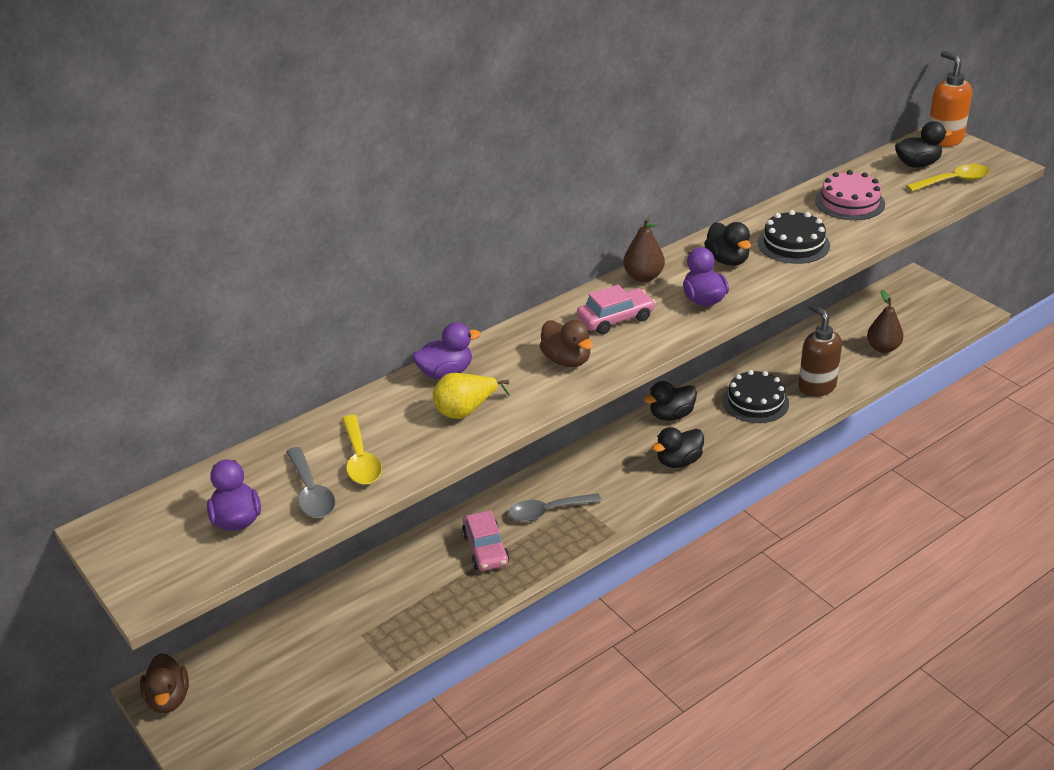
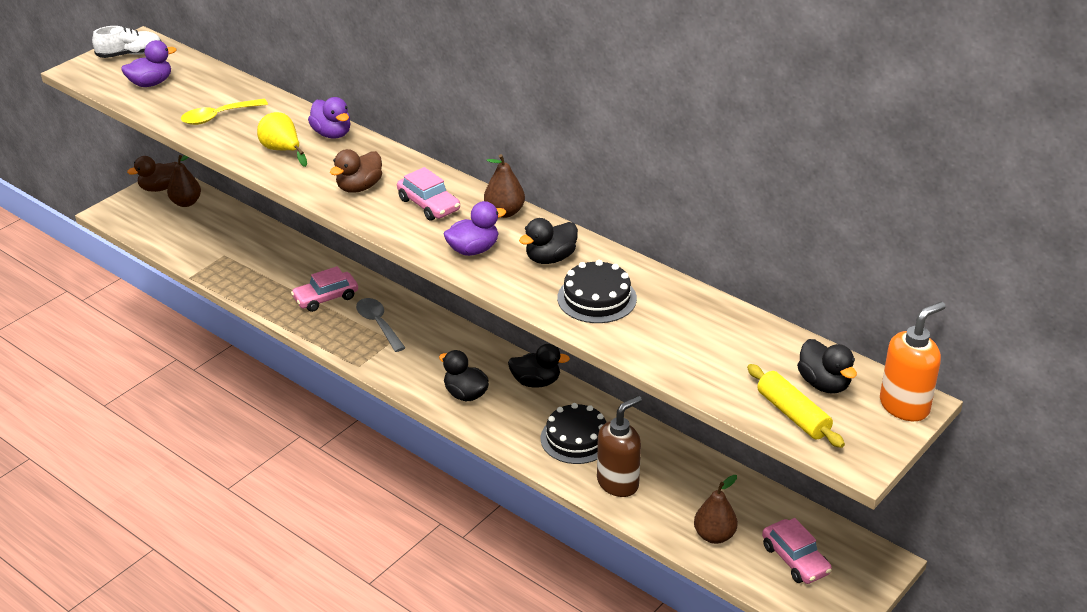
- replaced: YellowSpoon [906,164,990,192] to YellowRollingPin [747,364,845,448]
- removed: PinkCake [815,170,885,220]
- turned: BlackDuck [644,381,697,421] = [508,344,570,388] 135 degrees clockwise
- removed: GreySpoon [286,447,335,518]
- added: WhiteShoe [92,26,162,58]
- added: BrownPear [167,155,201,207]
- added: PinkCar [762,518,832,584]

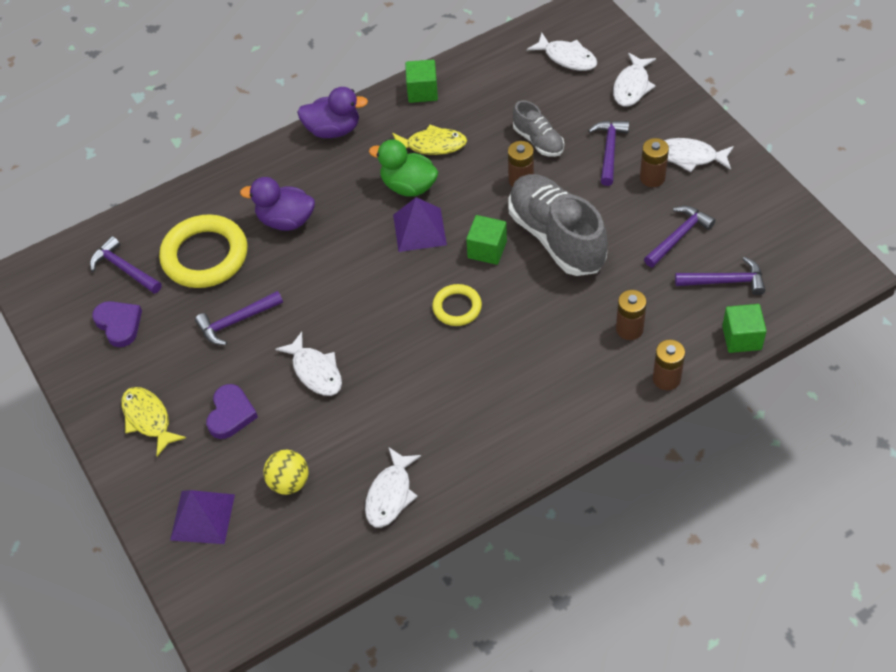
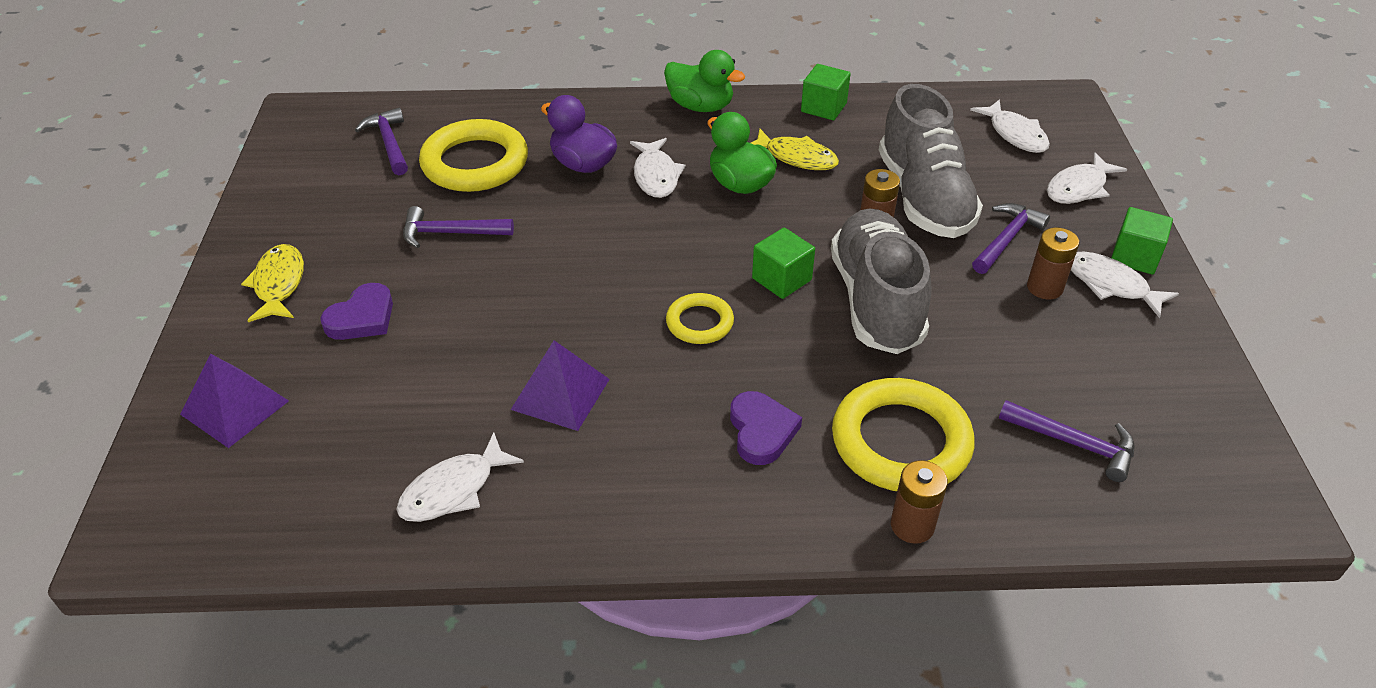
- recoloured: PurpleDuck [297,87,368,138] to GreenDuck [664,50,745,112]
- resized: GreyShoe [513,100,564,157] = [879,84,983,238] x1.93
- moved: PurplePyramid [393,197,447,252] to [511,340,610,431]
- removed: PurpleHammer [644,206,715,267]
- replaced: BrownBattery [616,290,647,340] to YellowRing [832,378,974,491]
- moved: PurpleHeart [92,301,142,347] to [730,391,802,465]
- moved: GreenCube [722,304,767,353] to [1111,207,1173,274]
- moved: WhiteFish [275,332,342,396] to [630,138,686,198]
- removed: YellowBall [263,450,309,495]

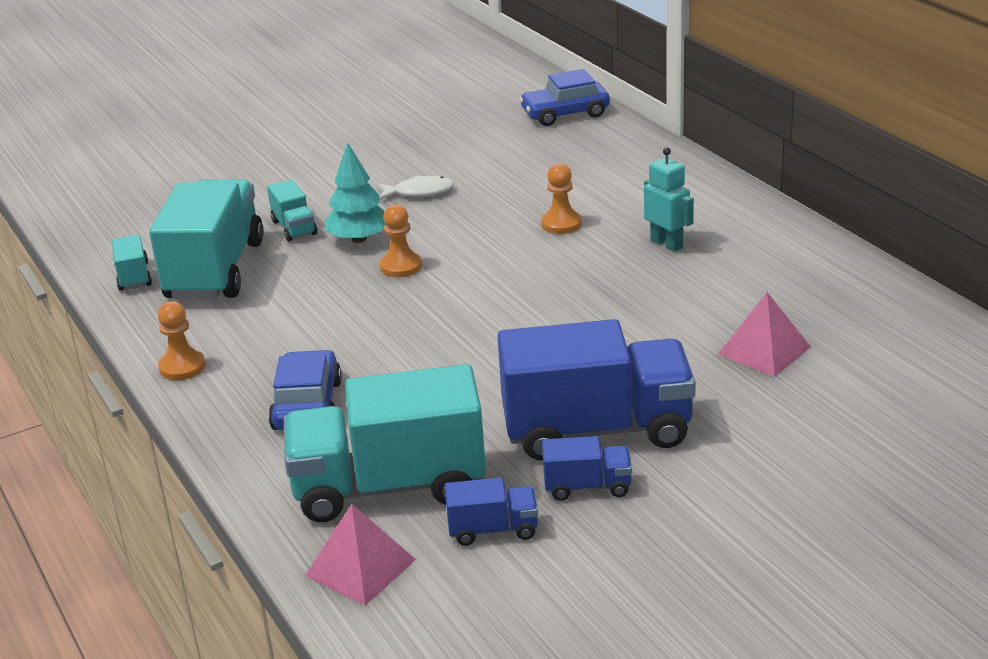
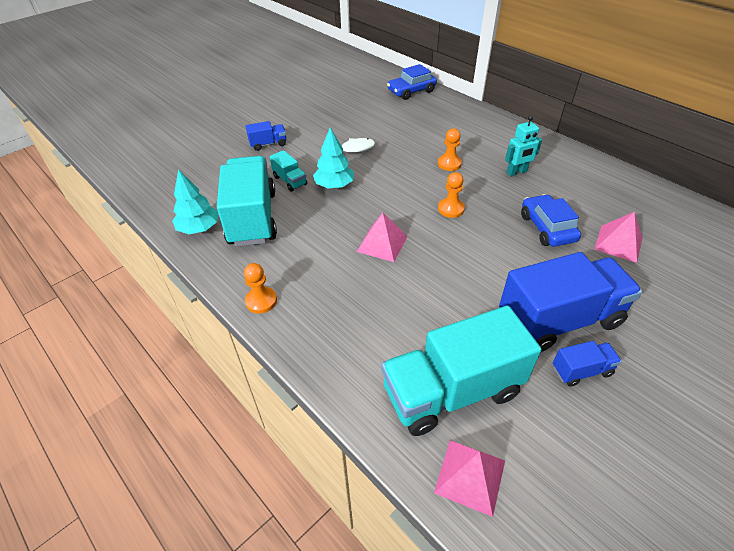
- turned: TurquoiseRobot [644,147,694,252] = [505,115,542,176] 120 degrees clockwise
- moved: OrangePawn [380,204,422,277] to [438,172,465,218]
- replaced: TurquoiseTruck [112,235,152,291] to TurquoiseTree [172,169,218,234]
- moved: BlueCar [268,350,342,430] to [521,194,581,247]
- moved: BlueTruck [445,477,538,546] to [246,121,286,151]
- added: PinkPyramid [357,213,408,262]

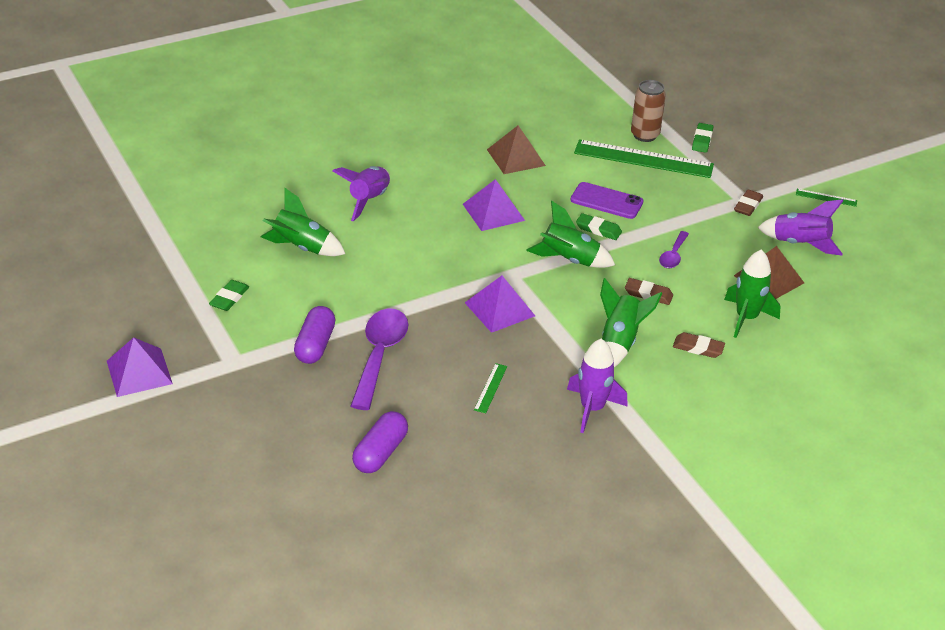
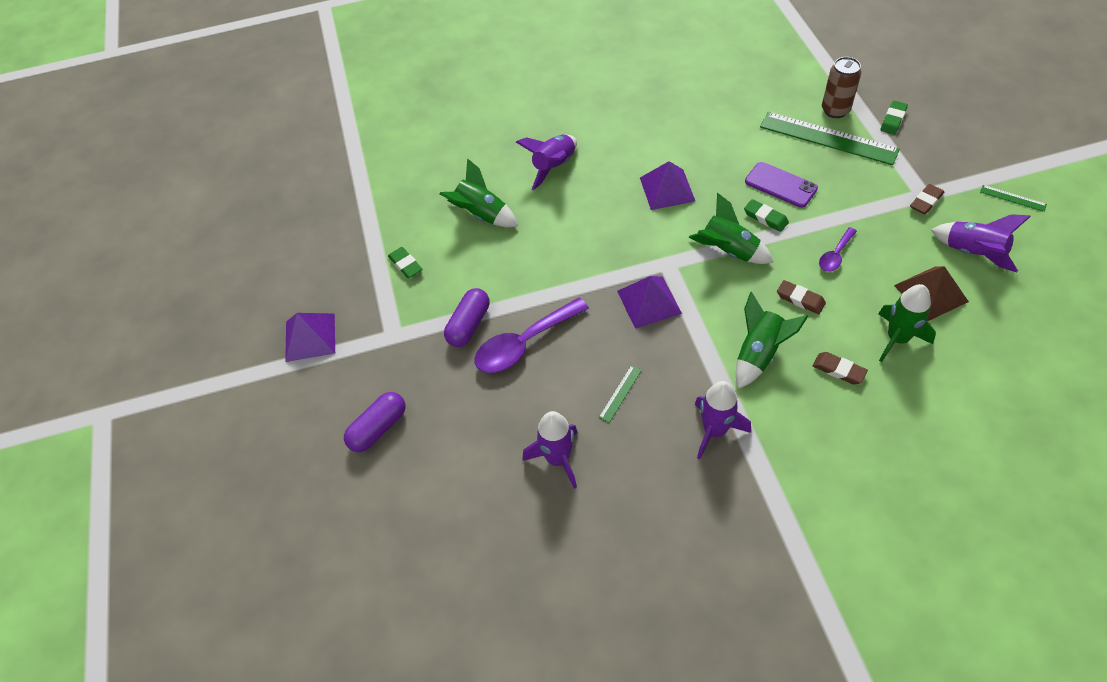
- removed: BrownPyramid [487,125,546,174]
- turned: GreenEraser [209,280,249,311] = [388,247,423,278] 75 degrees counterclockwise
- turned: PurpleSpoon [351,309,408,410] = [474,297,589,373] 150 degrees counterclockwise
- moved: PurpleCapsule [352,411,408,473] to [344,392,405,452]
- added: PurpleRocket [522,411,577,489]

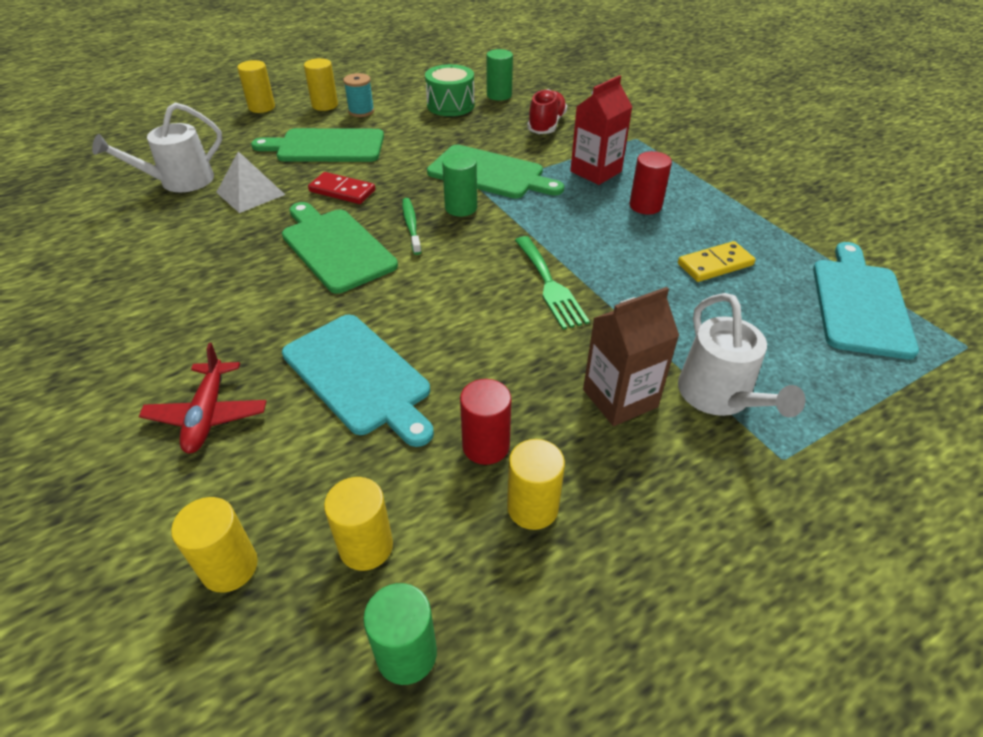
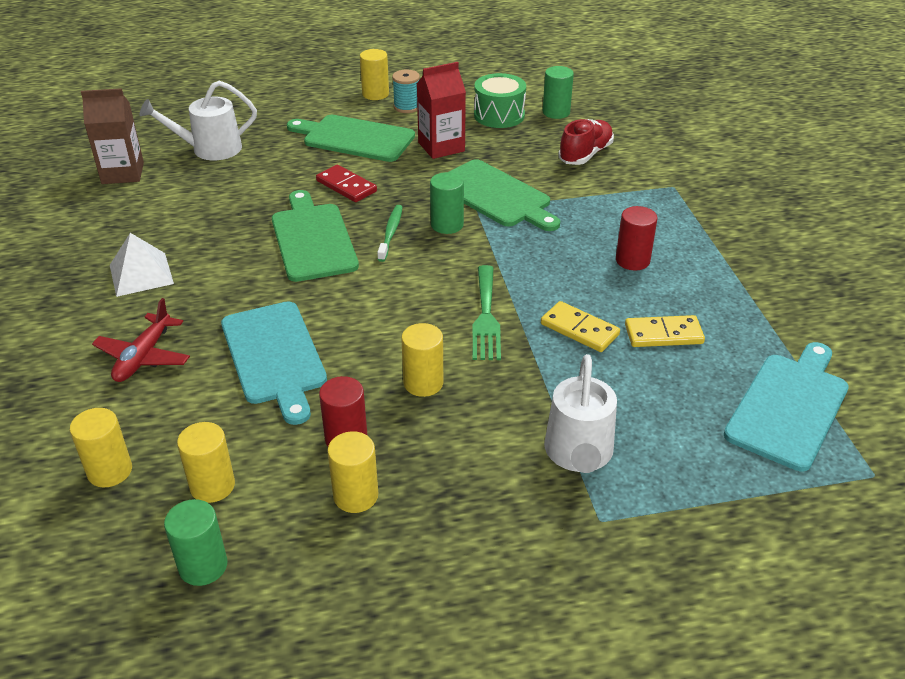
- moved: YellowCylinder [237,60,275,113] to [401,323,443,397]
- moved: RedCarton [570,75,632,185] to [417,62,466,159]
- moved: WhitePyramid [216,151,285,213] to [110,233,174,297]
- moved: BrownCarton [583,287,679,426] to [81,88,144,184]
- added: YellowDomino [541,301,620,352]

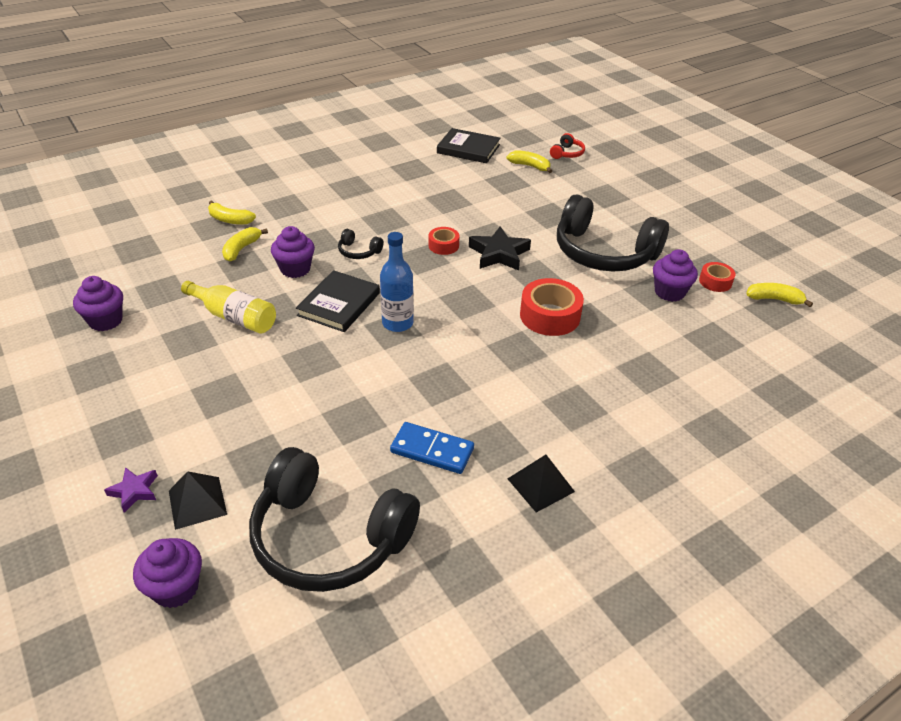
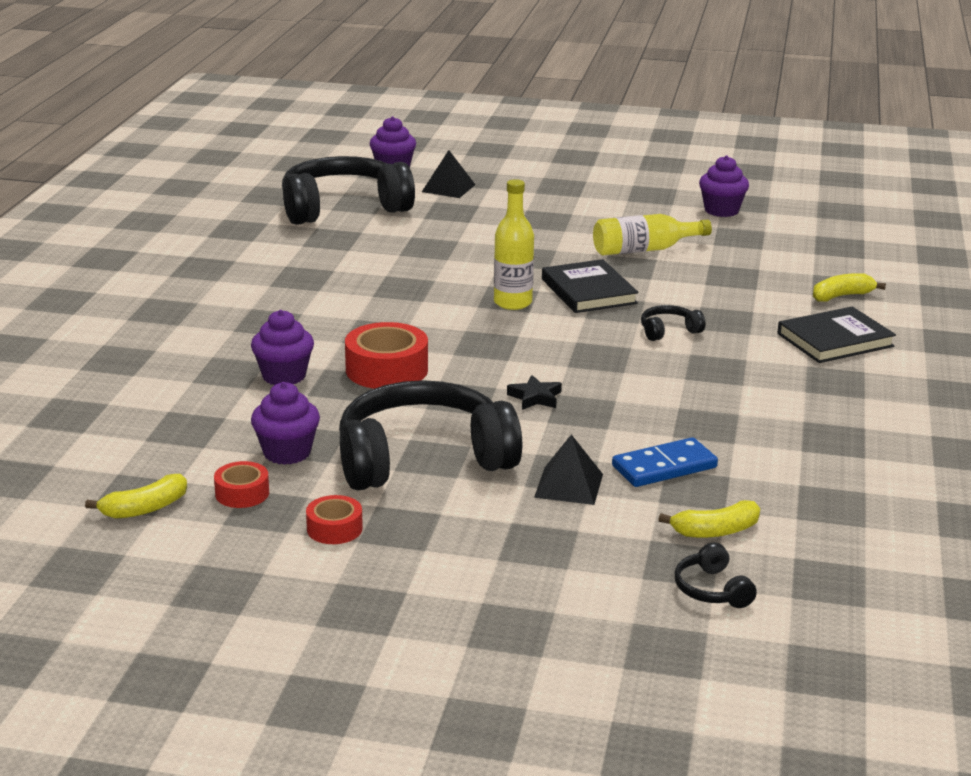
- moved: BlackBook [437,128,500,163] to [777,307,896,363]
- recoloured: RedHeadphones [550,133,585,159] to BlackHeadphones [675,542,757,608]
- moved: PurpleCupcake [271,226,315,278] to [251,310,314,385]
- resized: BlackStar [469,226,531,271] = [507,375,562,410] x0.58
- removed: YellowBanana [222,227,268,262]
- moved: RedTape [428,227,460,255] to [306,495,363,544]
- recoloured: BlueBottle [380,232,414,332] to YellowBottle [494,179,534,310]
- moved: BlueDomino [390,422,474,474] to [612,437,718,487]
- moved: BlackPyramid [508,455,575,512] to [534,434,603,505]
- removed: PurpleStar [104,467,158,513]

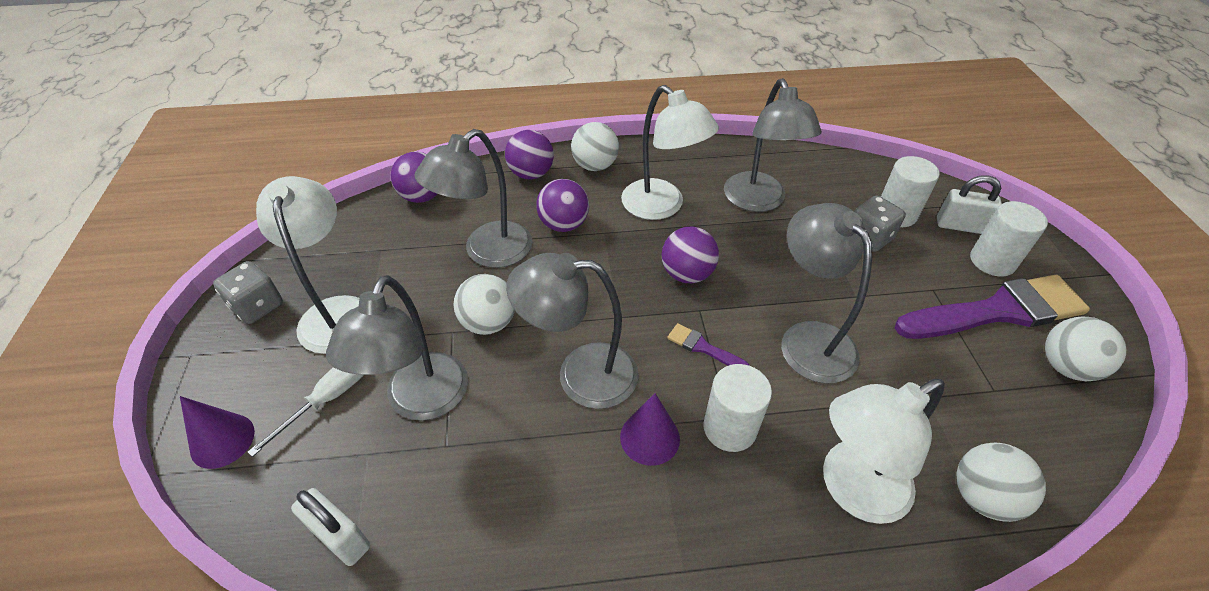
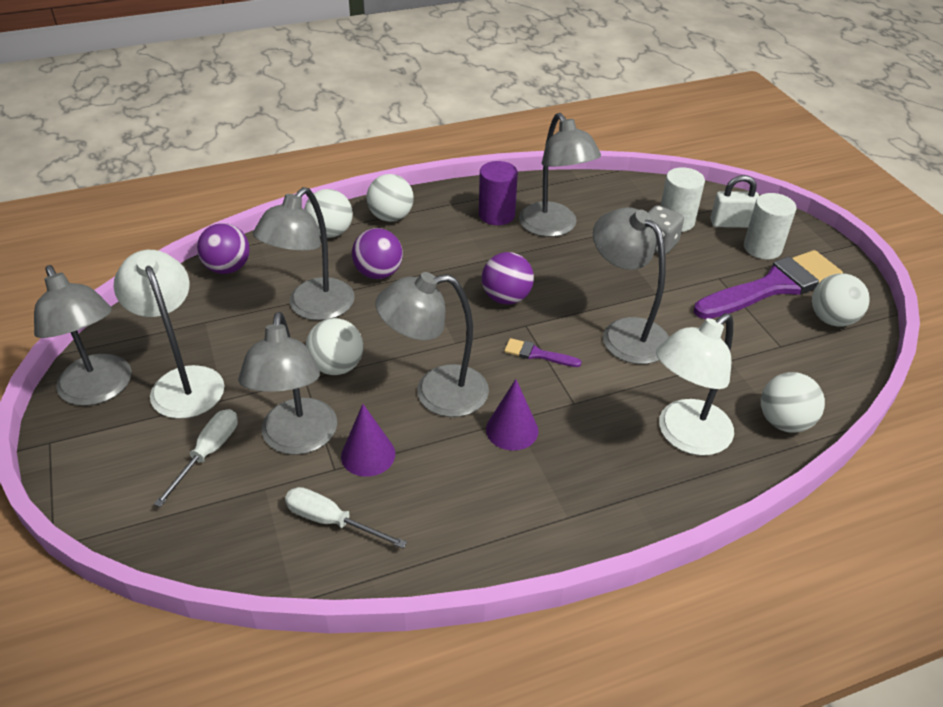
- removed: WhiteLamp [621,85,719,220]
- recoloured: PurpleBall [505,130,554,180] to WhiteBall [304,189,353,238]
- replaced: GreyDice [213,261,283,324] to GreyLamp [34,265,132,406]
- removed: WhiteCylinder [703,364,772,452]
- moved: PurpleCone [180,396,255,469] to [341,404,395,477]
- removed: WhitePadlock [291,488,370,566]
- added: PurpleCylinder [479,161,518,225]
- added: WhiteScrewdriver [285,487,407,549]

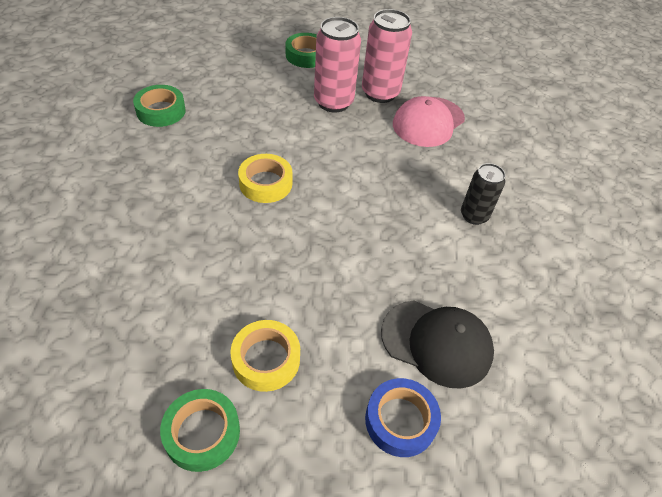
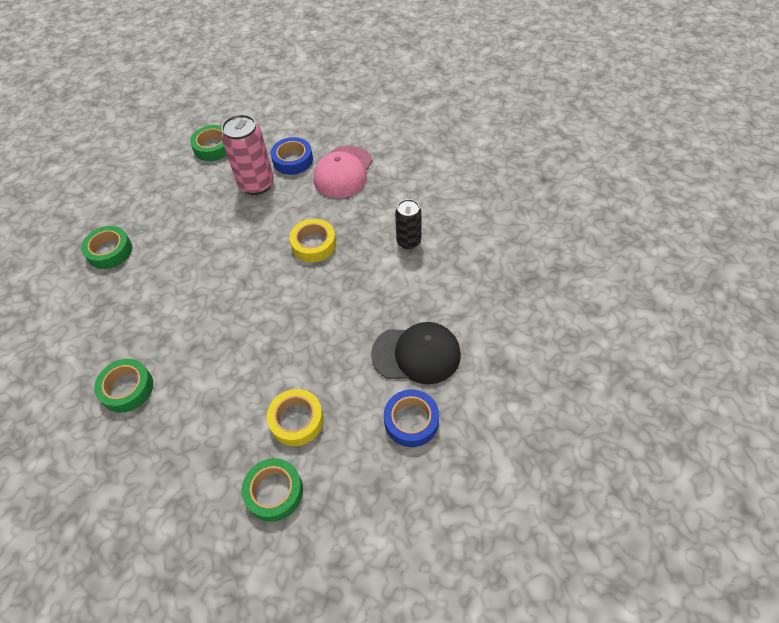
- replaced: PinkCan [362,9,412,103] to BlueTape [271,137,313,175]
- moved: YellowTape [238,154,293,203] to [289,219,336,262]
- added: GreenTape [94,359,153,413]

